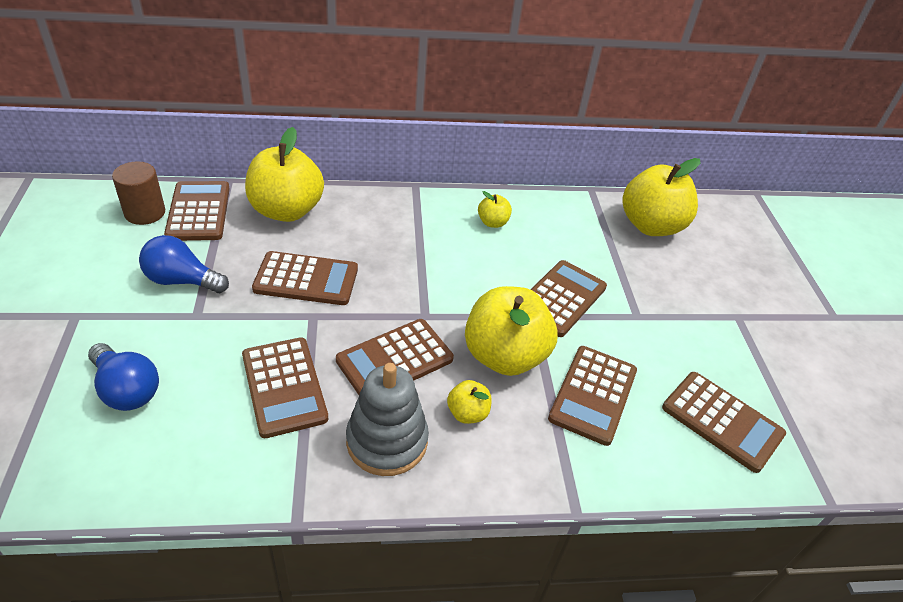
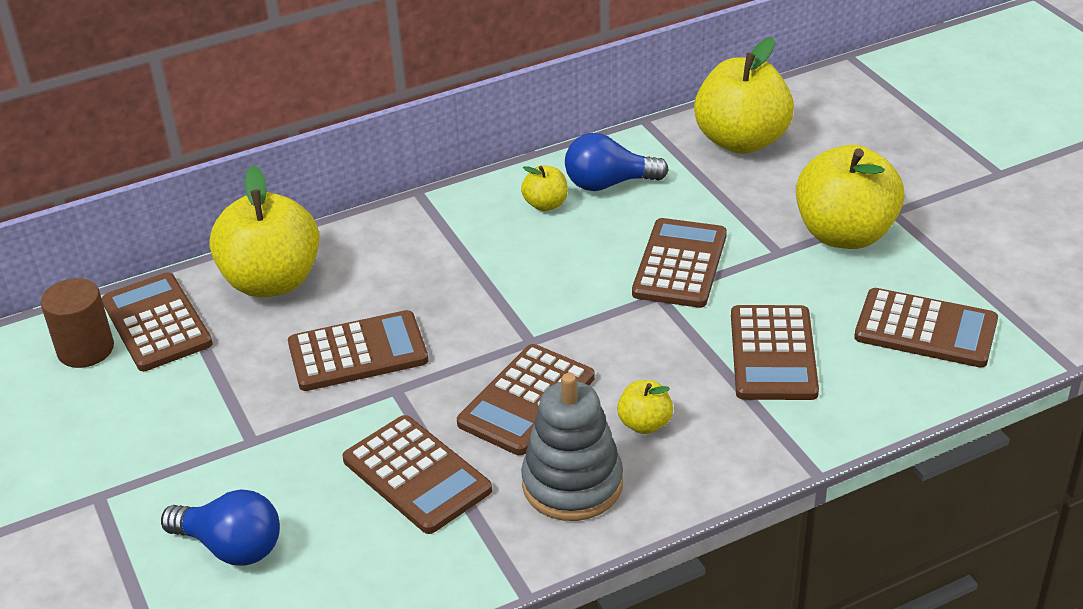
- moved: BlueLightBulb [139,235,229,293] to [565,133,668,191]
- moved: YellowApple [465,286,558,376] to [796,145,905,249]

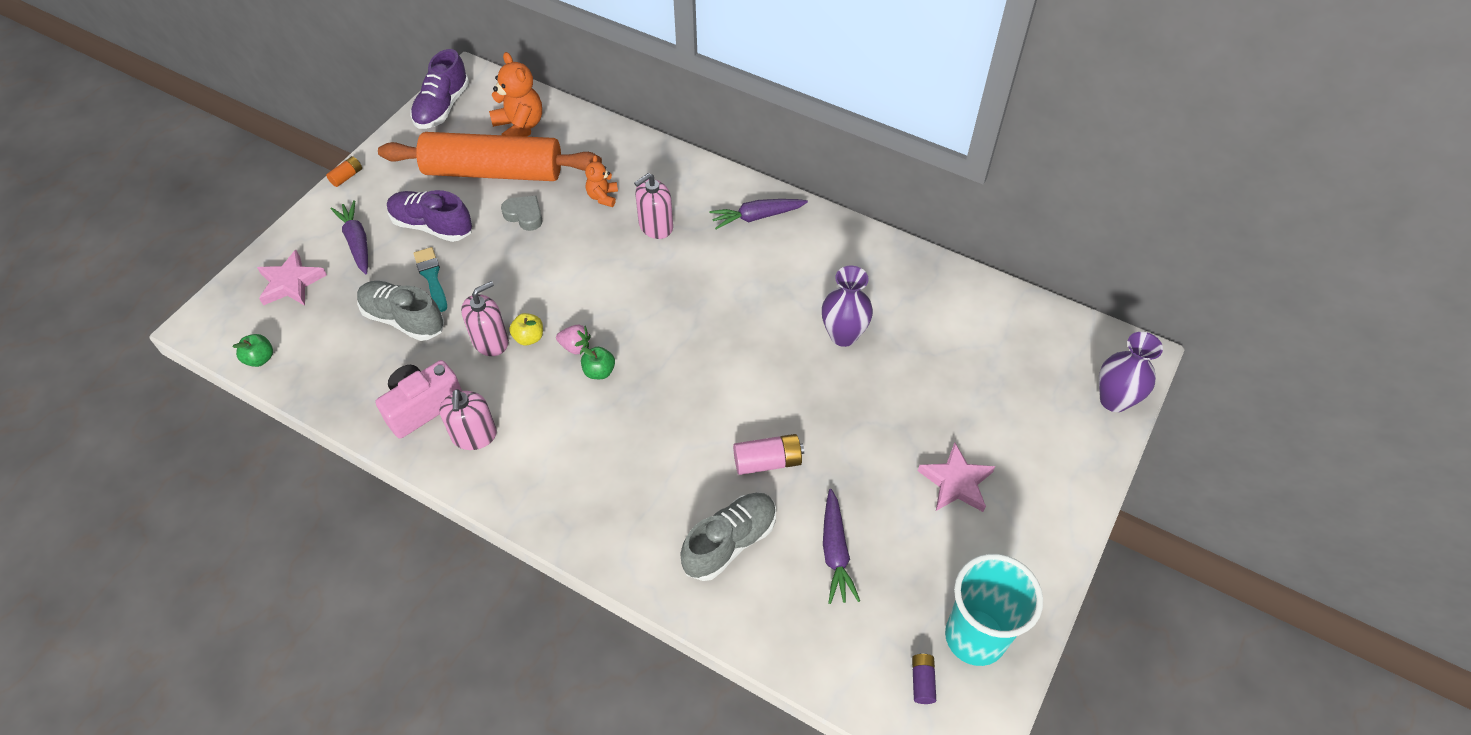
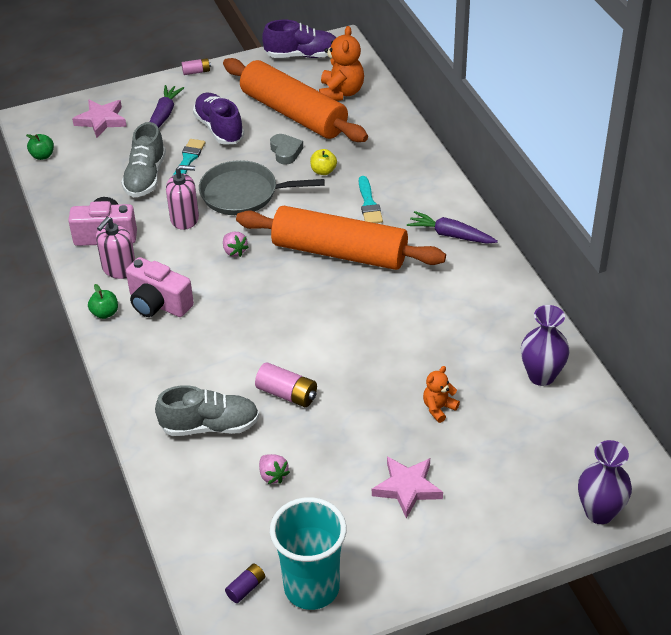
- turned: PurpleShoe [410,49,469,129] = [262,20,336,58] 150 degrees counterclockwise
- moved: OrangeTeddyBear [585,155,618,207] to [423,366,460,423]
- recoloured: OrangeBattery [326,156,362,187] to PinkBattery [182,58,211,75]
- replaced: PinkSoapDispenser [634,173,673,239] to TurquoiseBrush [359,176,383,223]
- moved: PurpleVase [822,266,873,347] to [521,305,570,386]
- turned: GreyShoe [357,281,444,341] = [121,122,166,197] 150 degrees counterclockwise
- moved: YellowApple [509,313,543,346] to [310,149,337,175]
- moved: GreenApple [581,347,615,379] to [88,284,118,319]
- replaced: PurpleCarrot [823,489,860,604] to PinkStrawberry [259,454,290,484]
- added: GreyPan [199,160,325,215]
- added: OrangeRollingPin [236,206,446,270]
- added: PinkCamera [126,257,194,317]

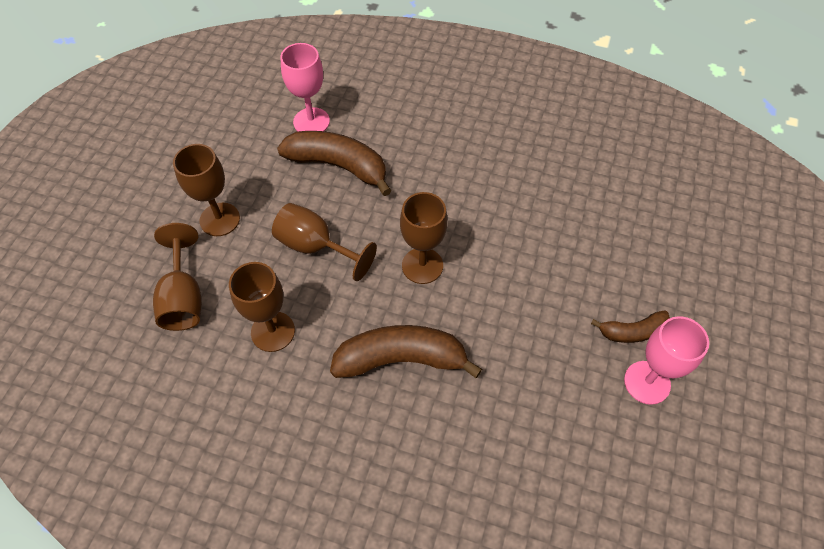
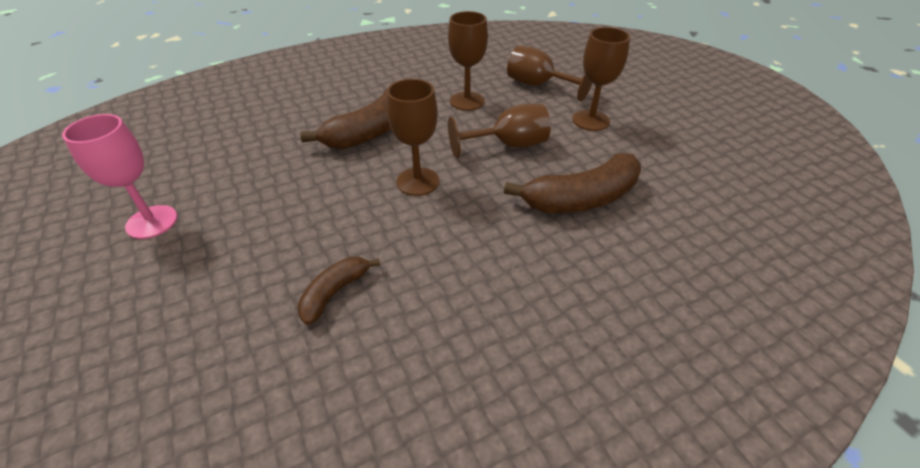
- removed: PinkGoblet [280,43,330,131]
- moved: BrownBanana [591,310,670,343] to [297,257,380,325]

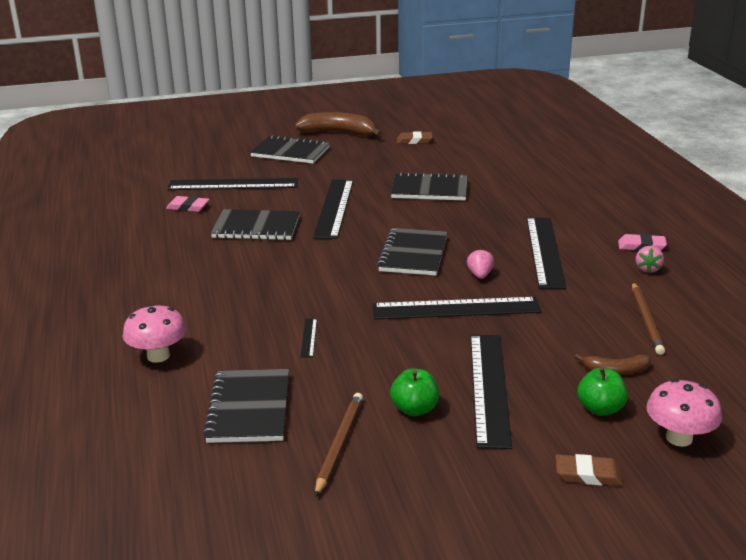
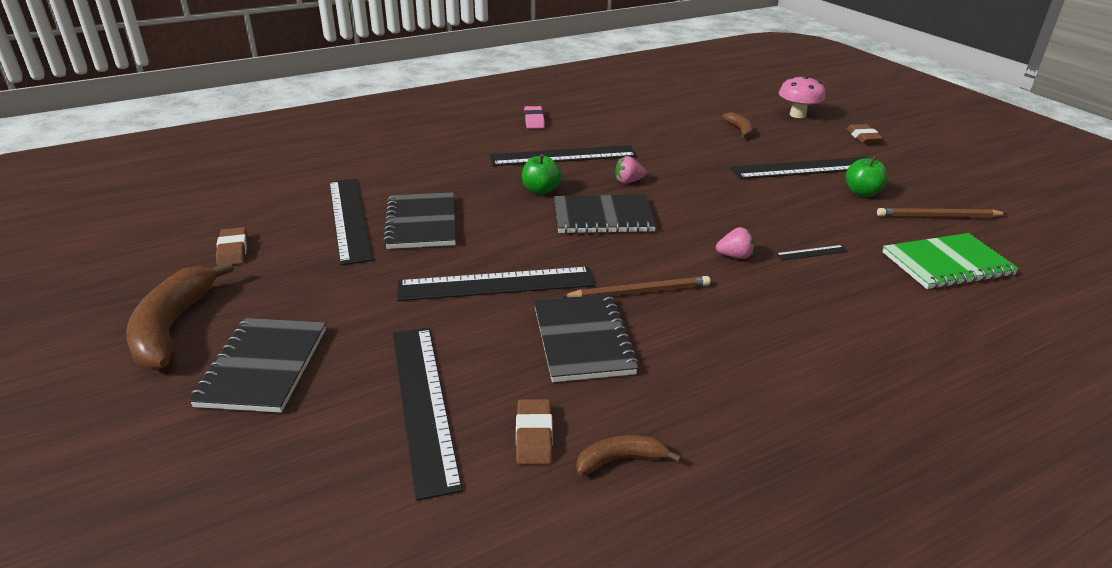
- recoloured: PinkEraser [166,196,210,212] to BrownEraser [516,399,553,465]
- moved: PinkStrawberry [636,246,664,273] to [716,227,754,259]
- moved: BrownPencil [632,282,665,355] to [561,276,710,298]
- moved: BlackRuler [372,297,541,319] to [329,179,373,265]
- removed: PinkMushroom [123,304,187,363]
- moved: GreenApple [577,367,628,416] to [522,154,562,195]
- recoloured: BlackNotebook [203,369,289,443] to GreenNotebook [882,233,1019,289]
- added: BrownBanana [576,435,681,475]

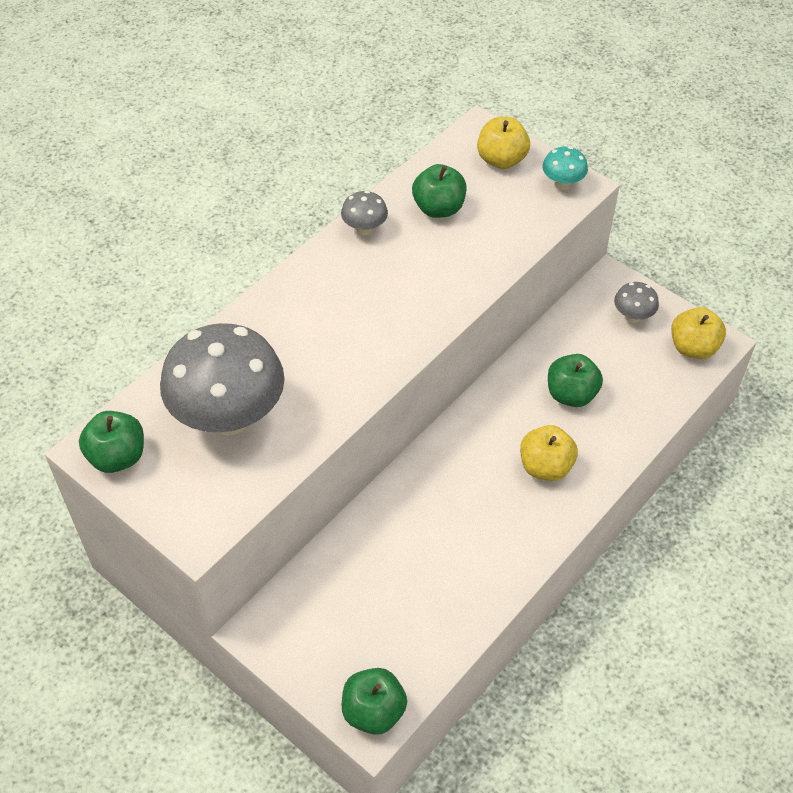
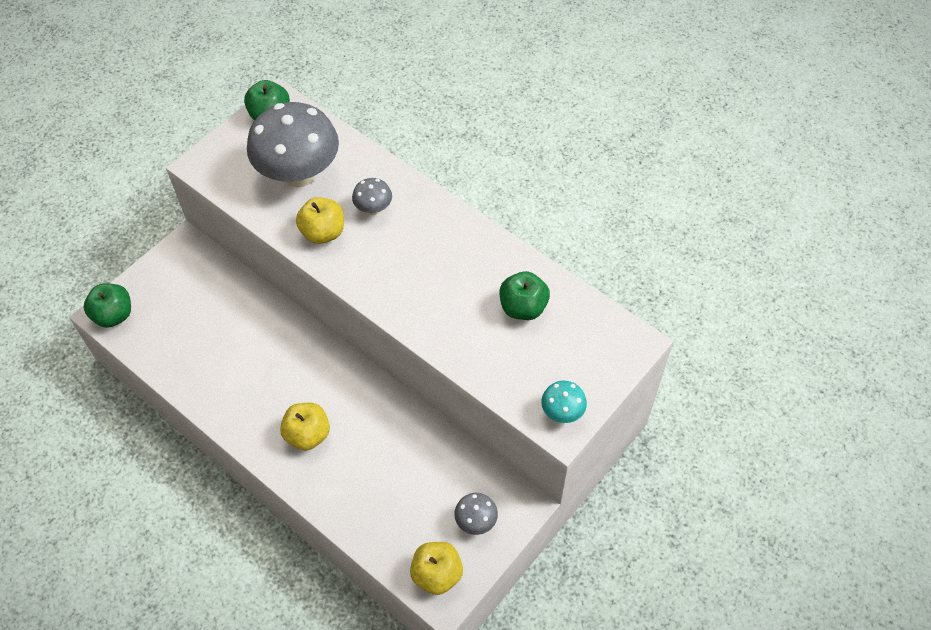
- moved: YellowApple [477,117,530,169] to [296,197,344,244]
- moved: GreyMushroom [341,191,388,235] to [352,178,392,215]
- removed: GreenApple [548,354,603,407]

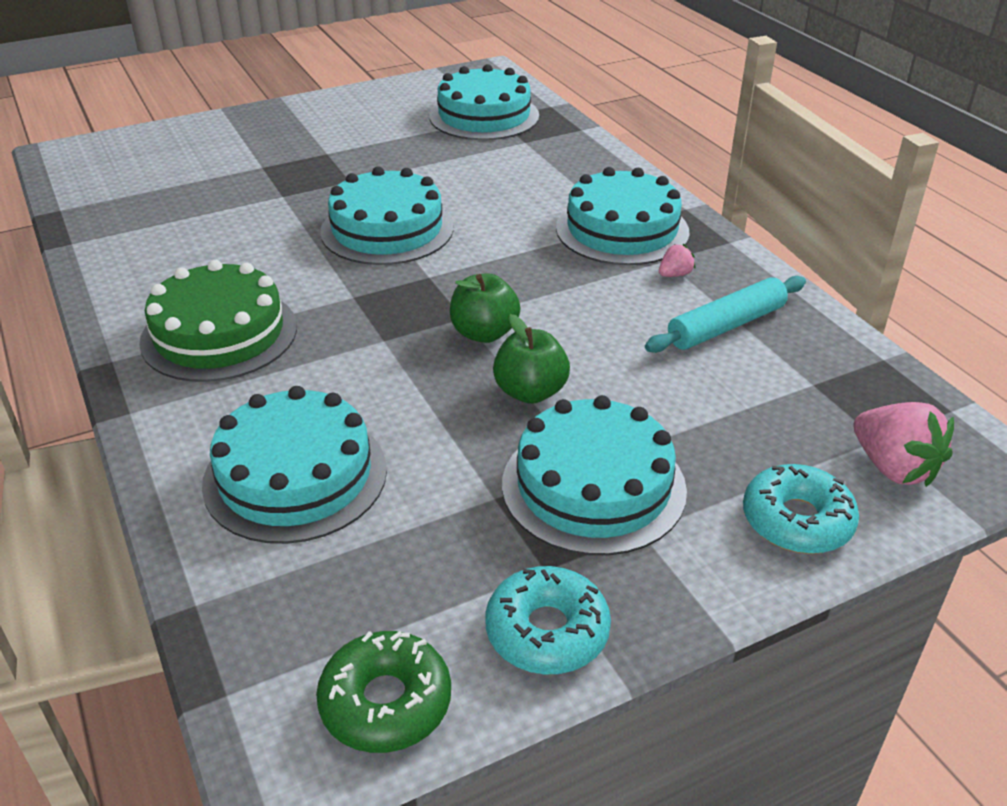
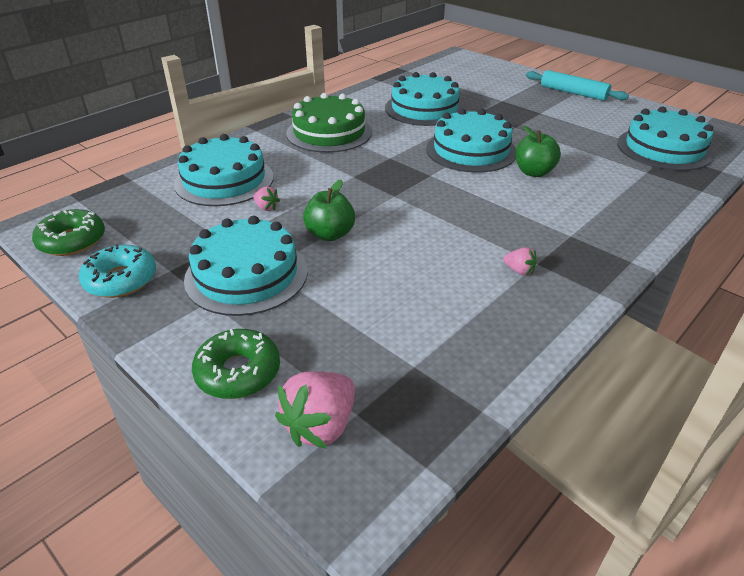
- moved: TurquoiseCake [556,167,689,265] to [385,72,465,126]
- moved: GreenApple [450,273,520,343] to [515,126,561,177]
- moved: TurquoiseRollingPin [645,276,806,353] to [526,70,629,101]
- recoloured: TurquoiseDonut [743,464,859,554] to GreenDonut [192,329,280,399]
- added: PinkStrawberry [253,186,280,211]

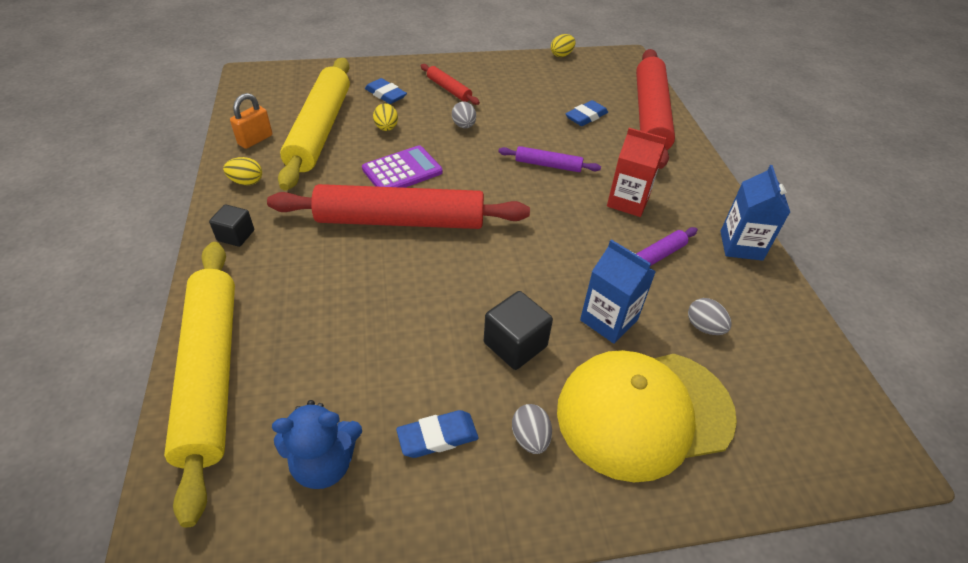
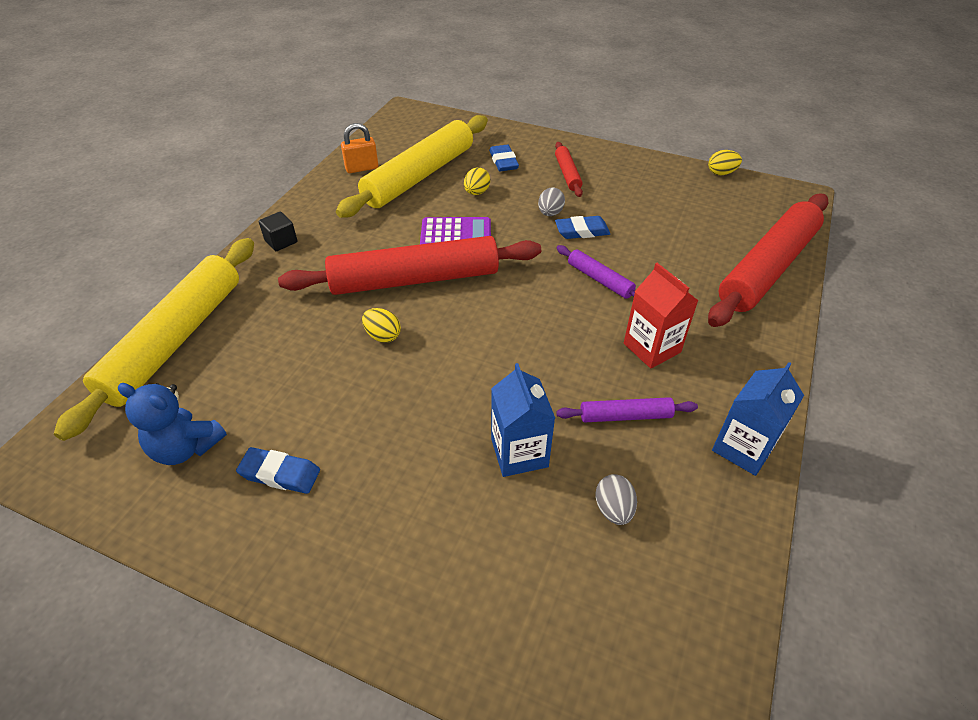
- moved: BlueEraser [566,100,608,126] to [555,216,610,239]
- moved: YellowEgg [223,157,262,185] to [362,308,401,343]
- turned: RedRollingPin [267,184,530,229] = [278,236,541,295] 45 degrees counterclockwise
- removed: BlackCube [484,291,553,370]
- removed: YellowCap [557,350,737,482]
- removed: GreyEgg [512,404,552,454]

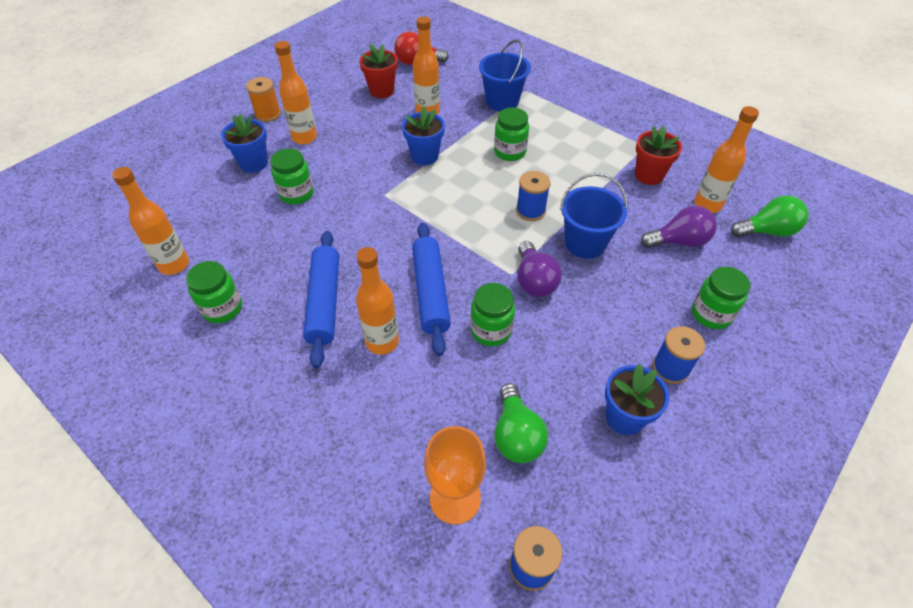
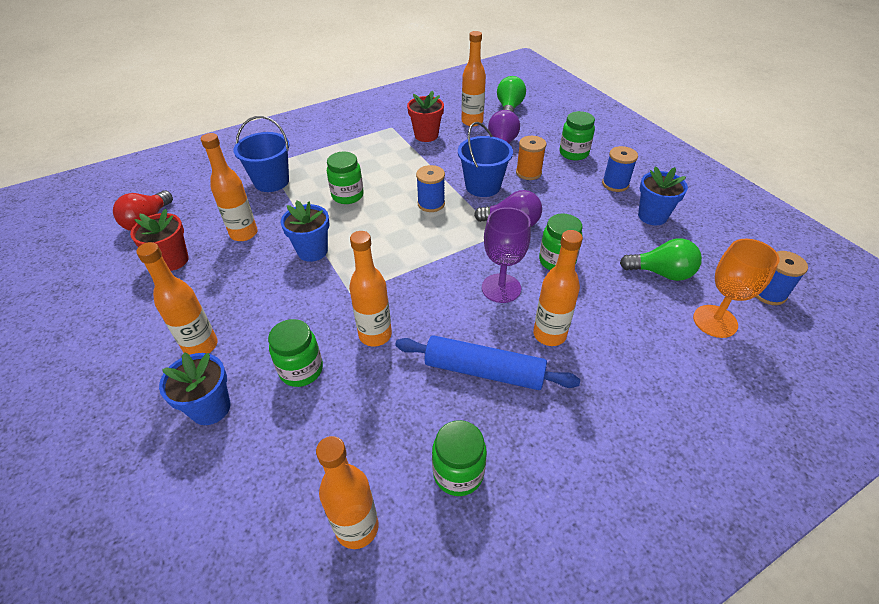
- moved: OrangeSpool [246,77,281,122] to [516,136,546,180]
- replaced: BlueRollingPin [412,223,451,356] to PurpleGoblet [482,207,531,303]
- added: OrangeBottle [349,231,392,347]

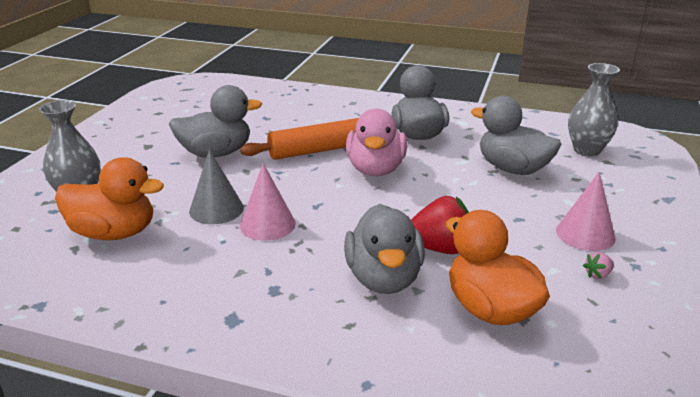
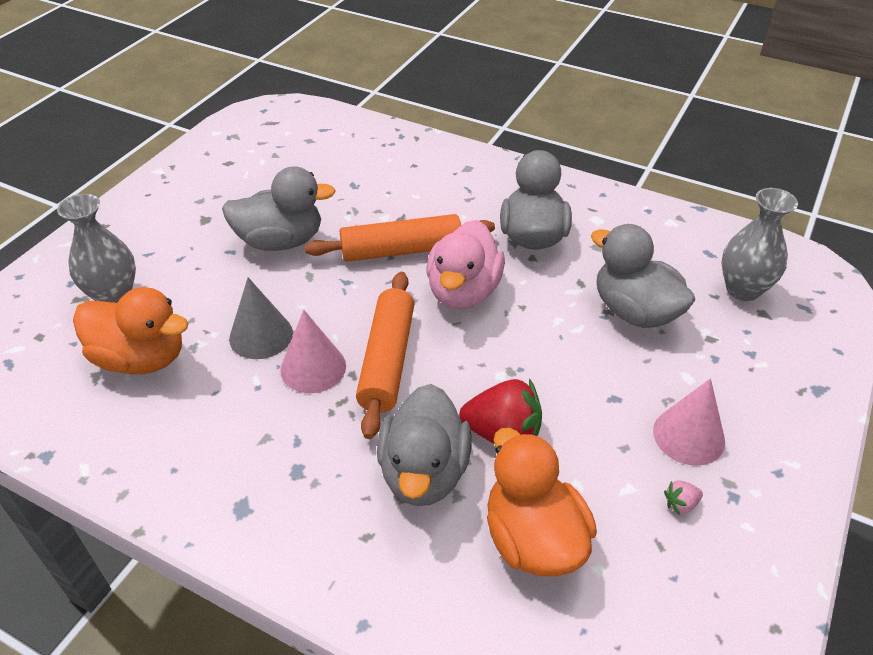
- added: OrangeRollingPin [356,272,414,439]

